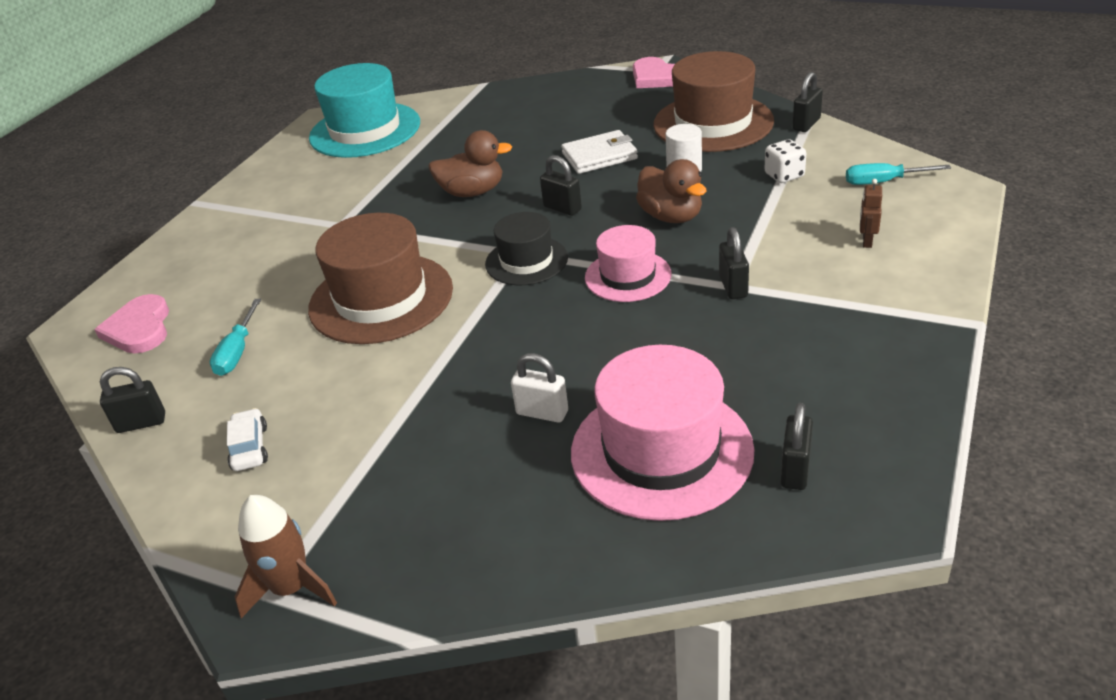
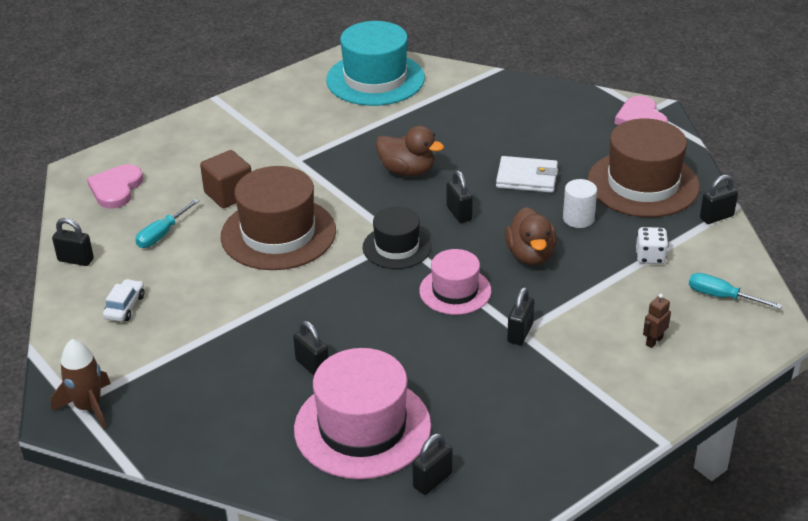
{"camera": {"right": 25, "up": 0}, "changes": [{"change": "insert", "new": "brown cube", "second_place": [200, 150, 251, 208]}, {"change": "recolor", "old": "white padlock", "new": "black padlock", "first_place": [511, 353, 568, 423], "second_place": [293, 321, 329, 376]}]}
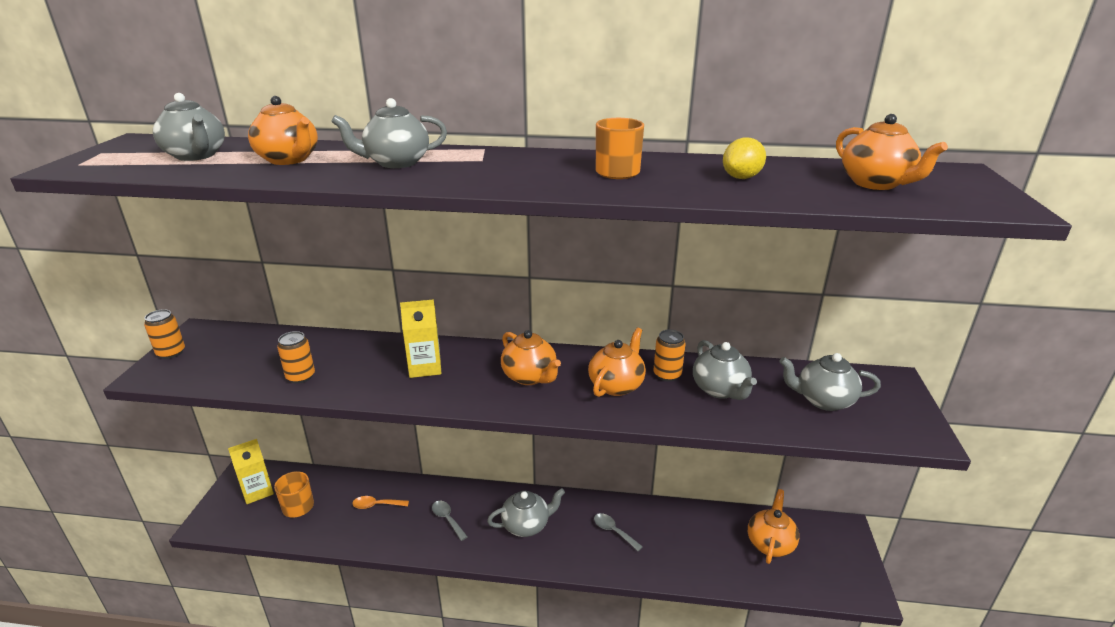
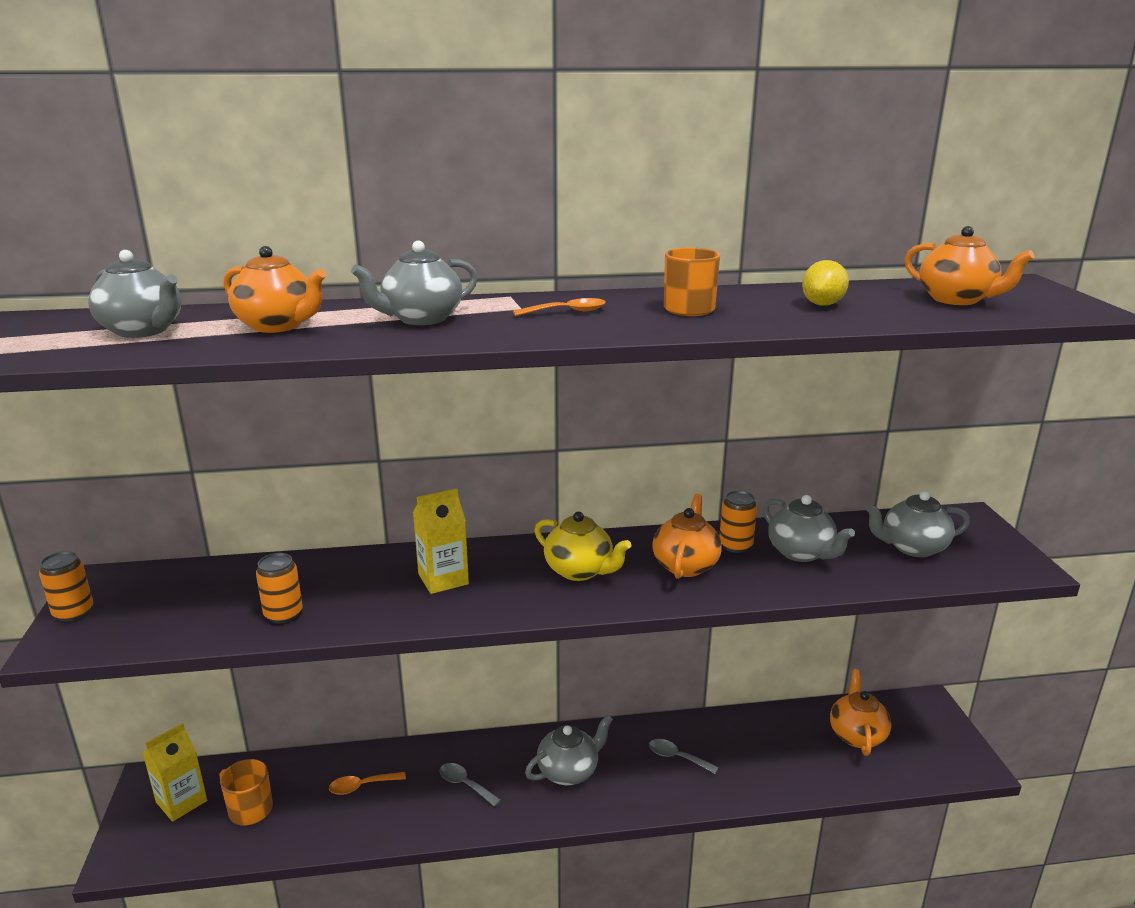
{"camera": {"right": -15, "up": -5}, "changes": [{"change": "insert", "new": "orange spoon", "second_place": [513, 298, 606, 316]}, {"change": "recolor", "old": "orange teapot", "new": "yellow teapot", "first_place": [501, 330, 561, 385], "second_place": [534, 512, 631, 581]}]}
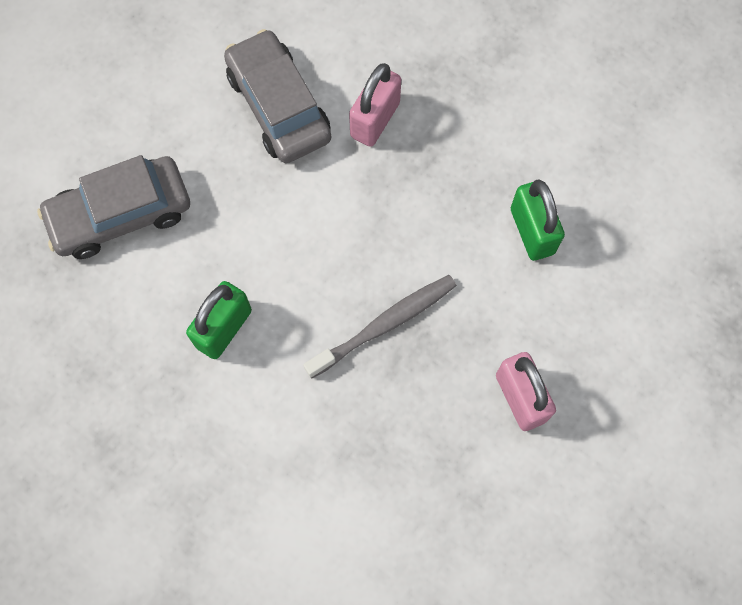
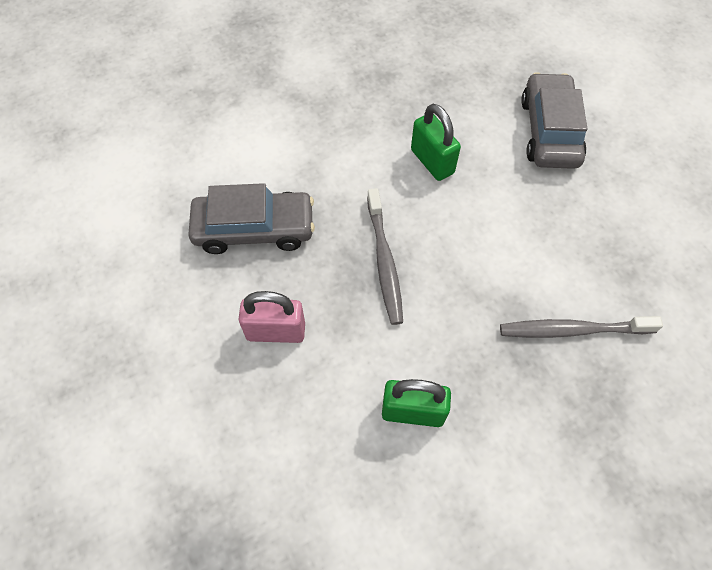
{"camera": {"right": 115, "up": -10}, "changes": [{"change": "move", "old": "grey car", "first_place": [224, 29, 331, 163], "second_place": [188, 183, 315, 254]}, {"change": "replace", "old": "pink padlock", "new": "grey toothbrush", "first_place": [349, 63, 401, 147], "second_place": [500, 316, 663, 338]}]}
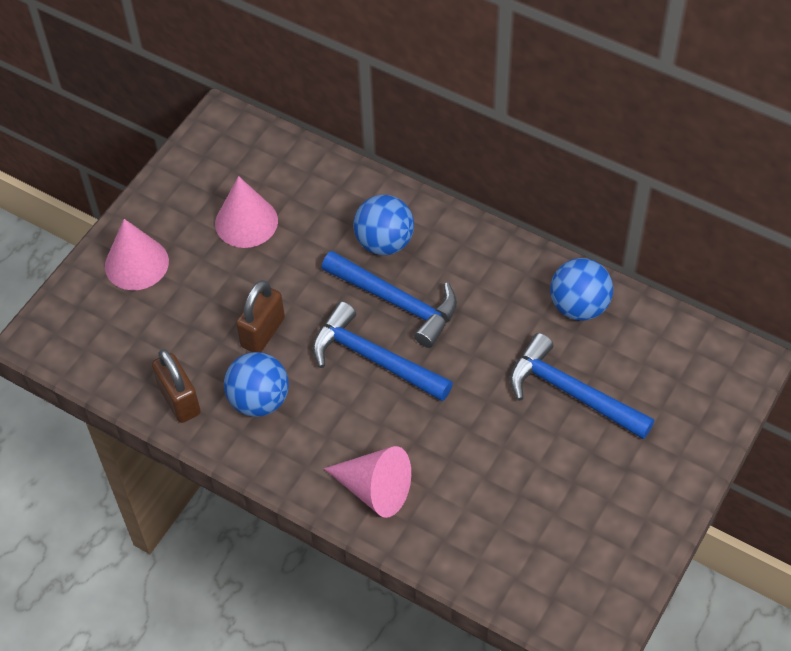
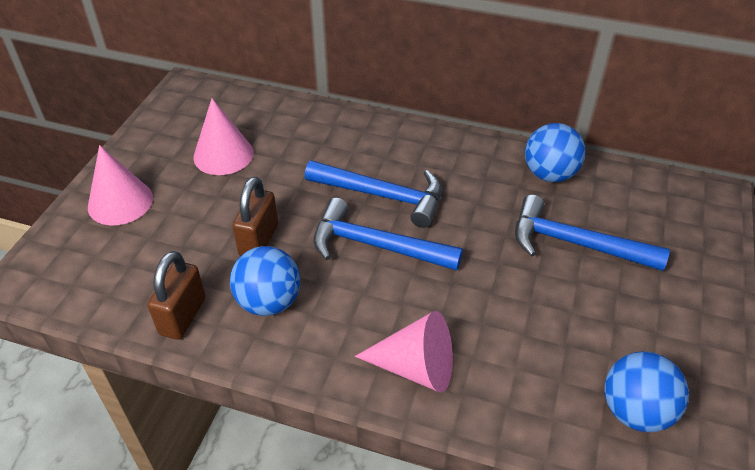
{"camera": {"right": -15, "up": -10}, "changes": [{"change": "move", "old": "blue ball", "first_place": [353, 195, 414, 255], "second_place": [604, 351, 689, 432]}, {"change": "rotate", "old": "brown padlock", "first_place": [152, 349, 201, 423], "second_place": [147, 251, 206, 340], "degrees": 60}]}
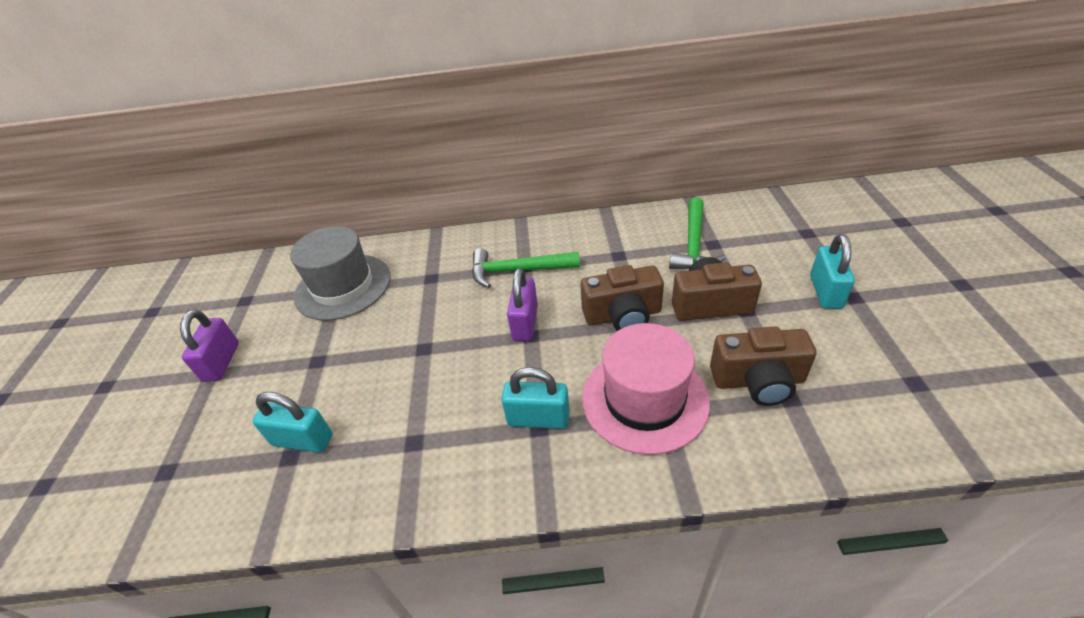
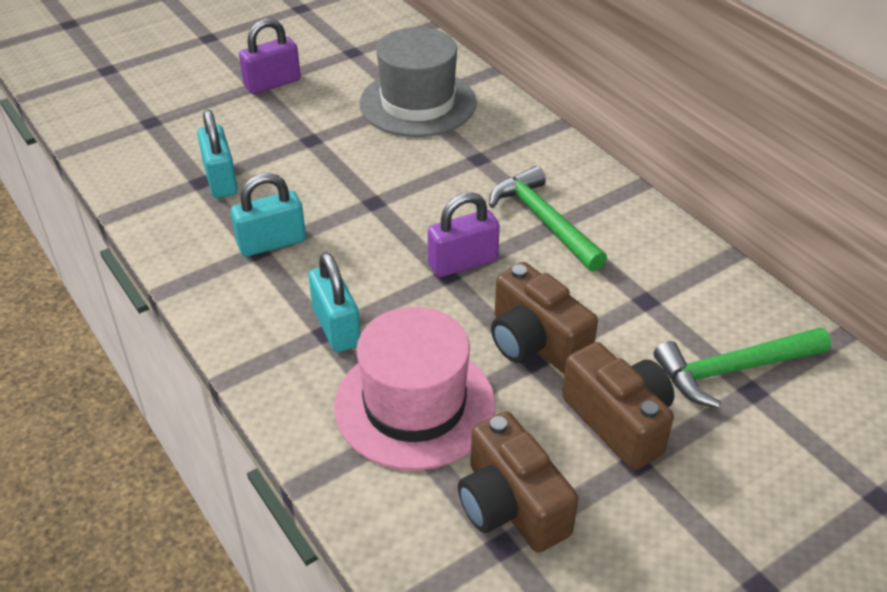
{"camera": {"right": 55, "up": 0}, "changes": [{"change": "move", "old": "turquoise padlock", "first_place": [810, 234, 855, 309], "second_place": [231, 173, 306, 257]}]}
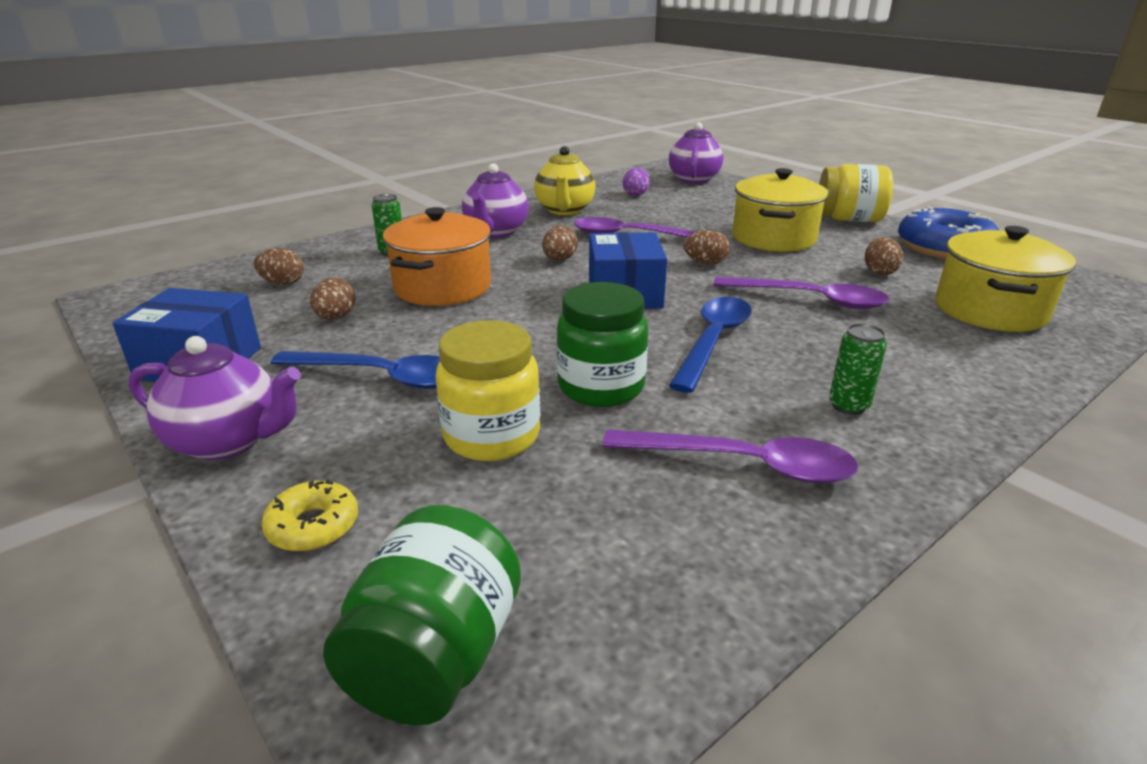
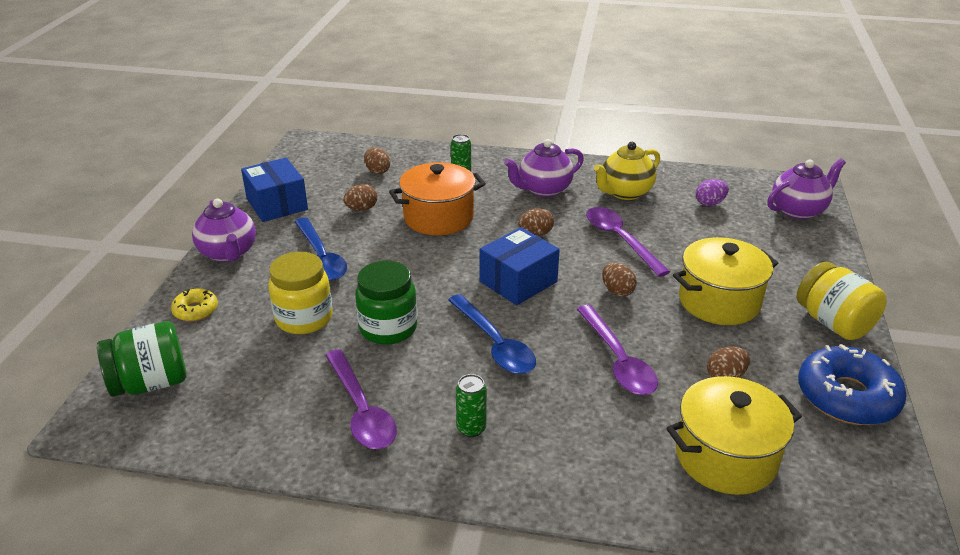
{"camera": {"right": 50, "up": 5}, "changes": [{"change": "rotate", "old": "blue spoon", "first_place": [669, 297, 752, 393], "second_place": [448, 294, 536, 374], "degrees": 75}]}
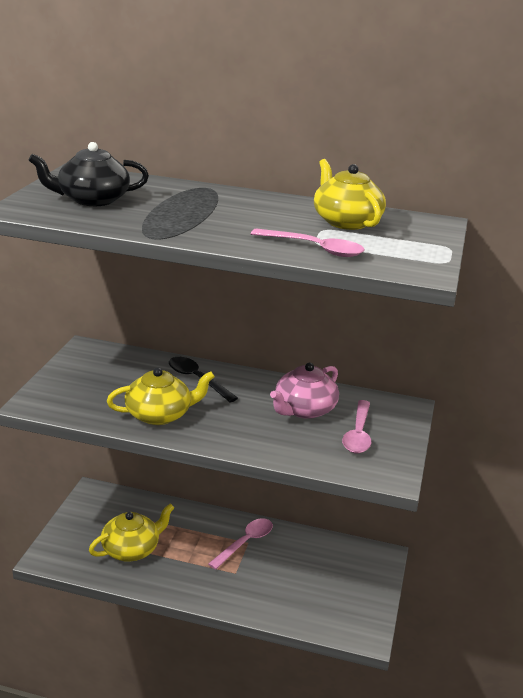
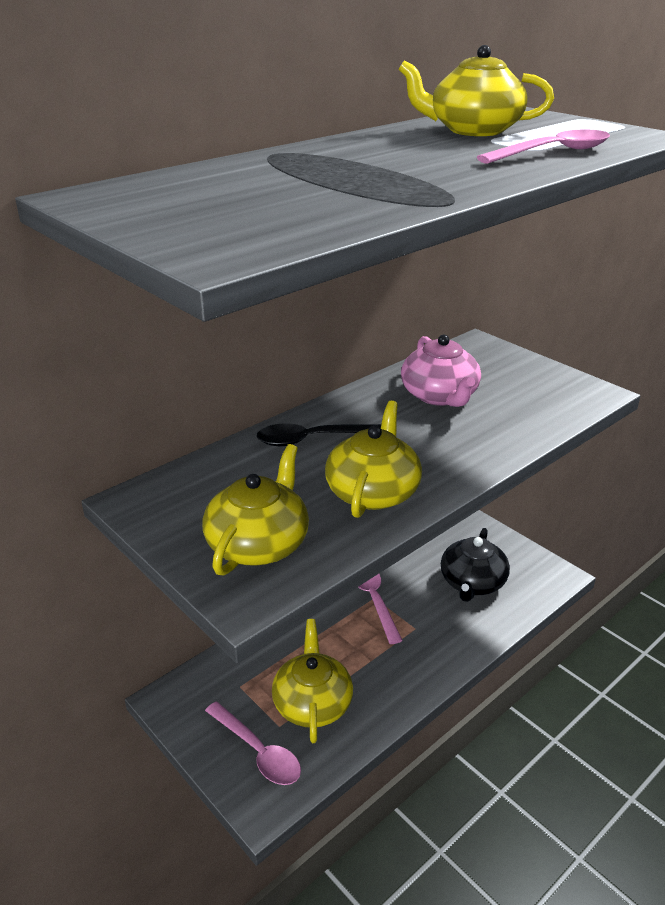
{"camera": {"right": -55, "up": 5}, "changes": [{"change": "insert", "new": "yellow teapot", "second_place": [202, 444, 309, 575]}, {"change": "move", "old": "black teapot", "first_place": [28, 142, 149, 206], "second_place": [441, 528, 510, 602]}, {"change": "move", "old": "pink spoon", "first_place": [342, 400, 371, 454], "second_place": [205, 702, 301, 785]}]}
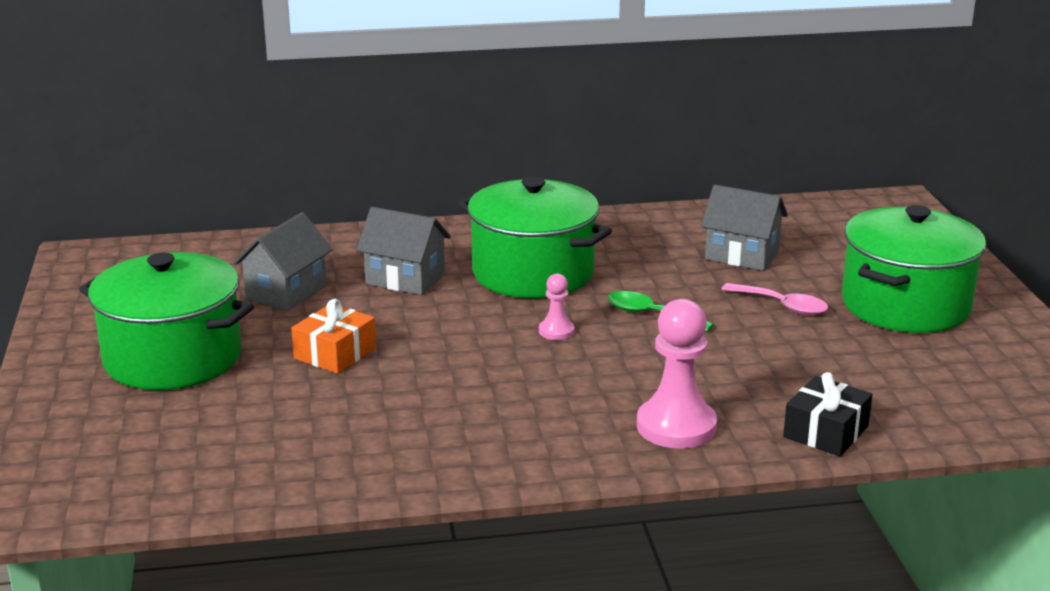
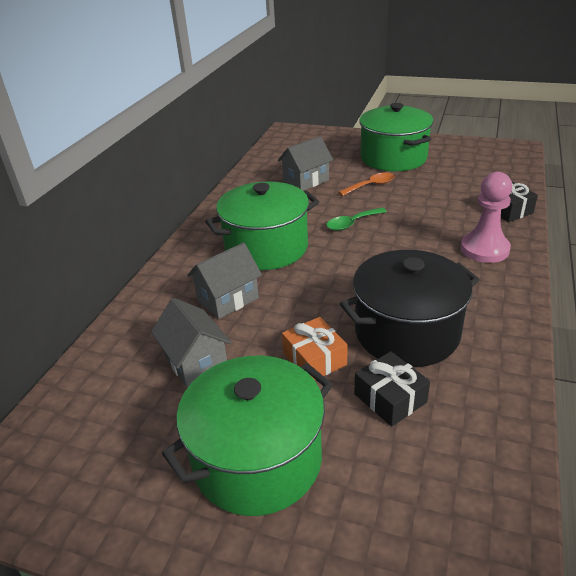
{"camera": {"right": -60, "up": 10}, "changes": [{"change": "delete", "old": "pink pawn", "first_place": [539, 273, 574, 340]}, {"change": "insert", "new": "black pot", "second_place": [340, 250, 480, 367]}, {"change": "insert", "new": "black gift", "second_place": [354, 351, 430, 427]}, {"change": "recolor", "old": "pink spoon", "new": "orange spoon", "first_place": [721, 283, 828, 315], "second_place": [338, 172, 395, 196]}]}
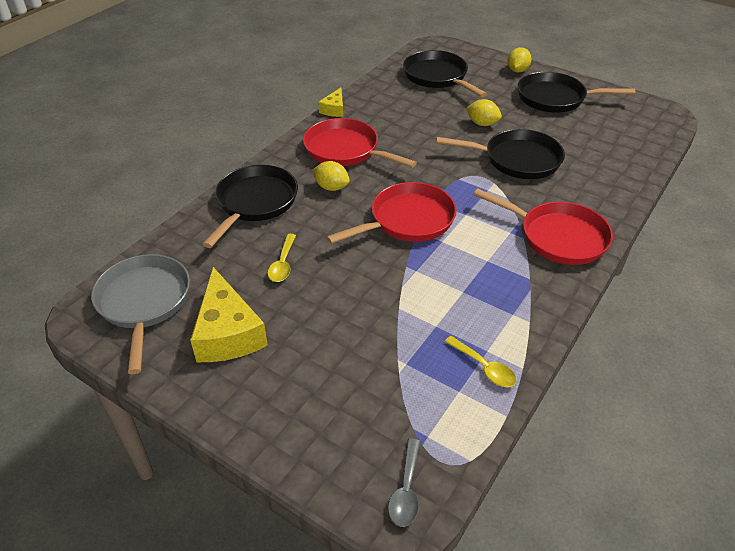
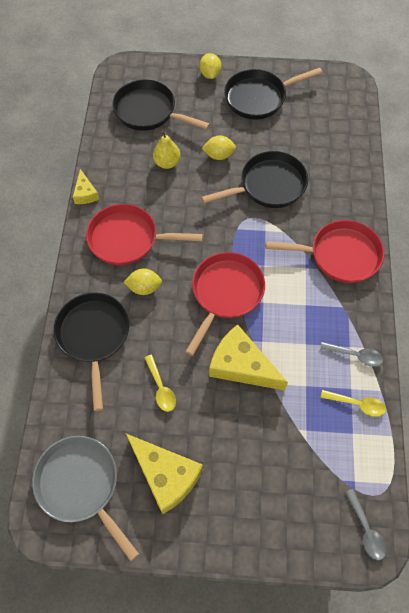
{"camera": {"right": -30, "up": 20}, "changes": [{"change": "insert", "new": "yellow pear", "second_place": [153, 131, 181, 169]}, {"change": "insert", "new": "yellow cheese", "second_place": [209, 324, 288, 391]}, {"change": "insert", "new": "grey spoon", "second_place": [320, 342, 383, 367]}]}
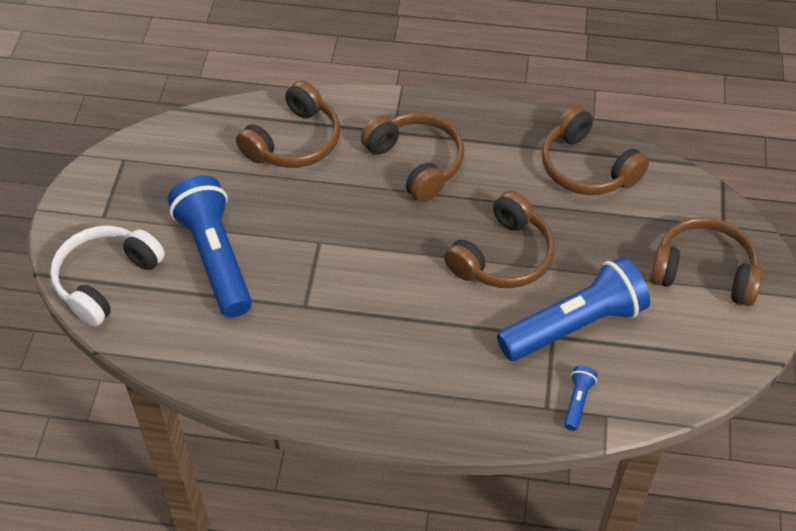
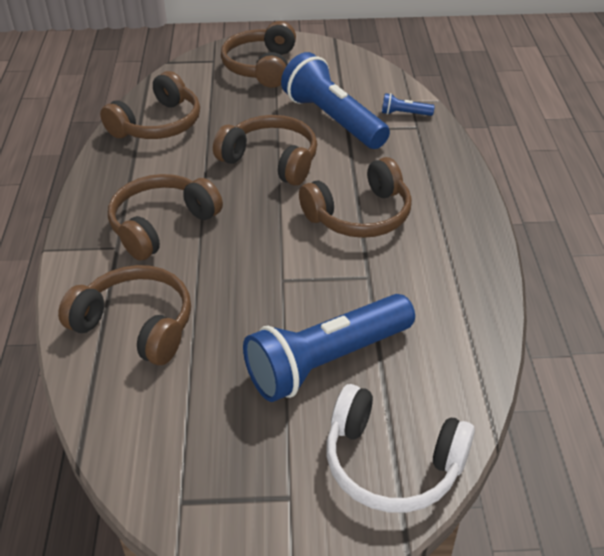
{"camera": {"right": -100, "up": -10}, "changes": [{"change": "insert", "new": "brown headphones", "second_place": [299, 157, 412, 238]}]}
